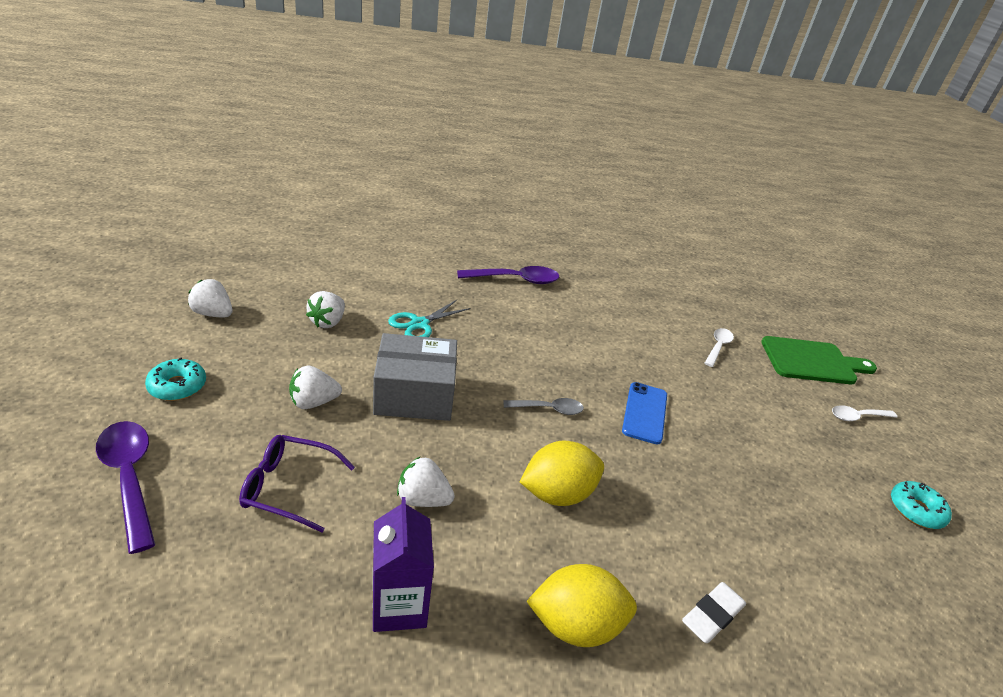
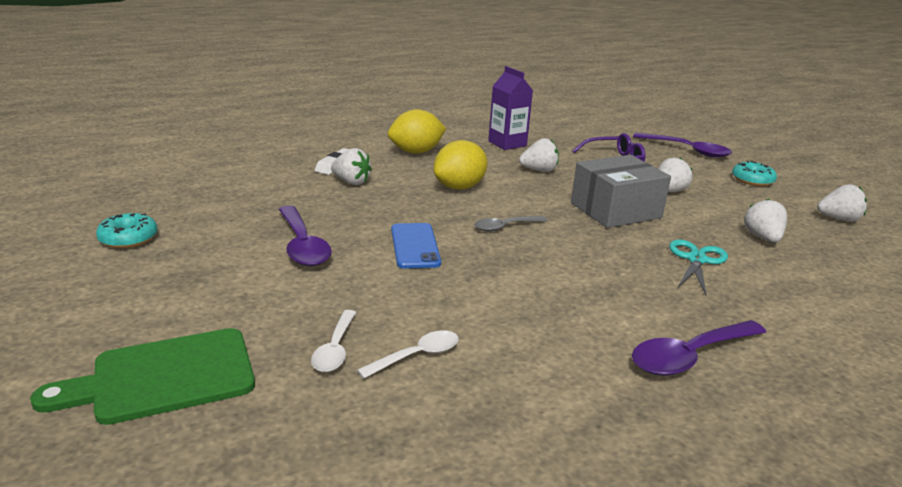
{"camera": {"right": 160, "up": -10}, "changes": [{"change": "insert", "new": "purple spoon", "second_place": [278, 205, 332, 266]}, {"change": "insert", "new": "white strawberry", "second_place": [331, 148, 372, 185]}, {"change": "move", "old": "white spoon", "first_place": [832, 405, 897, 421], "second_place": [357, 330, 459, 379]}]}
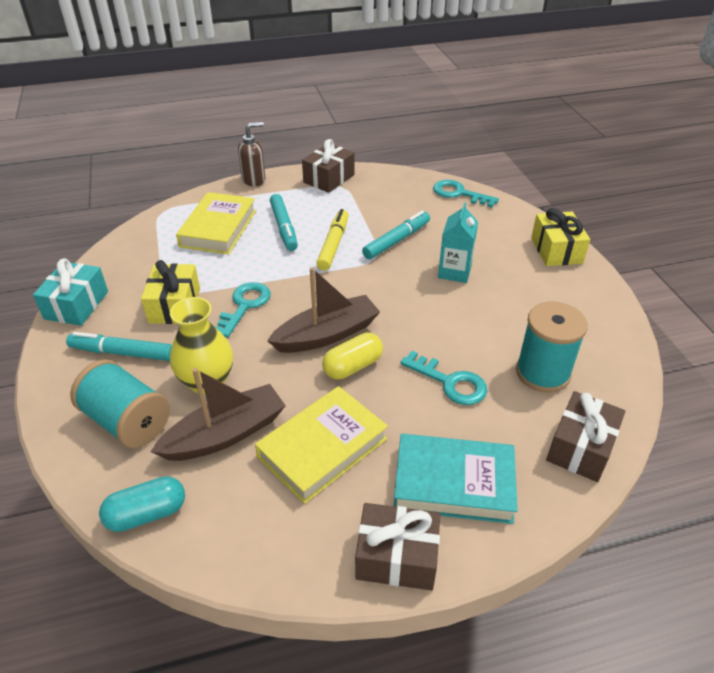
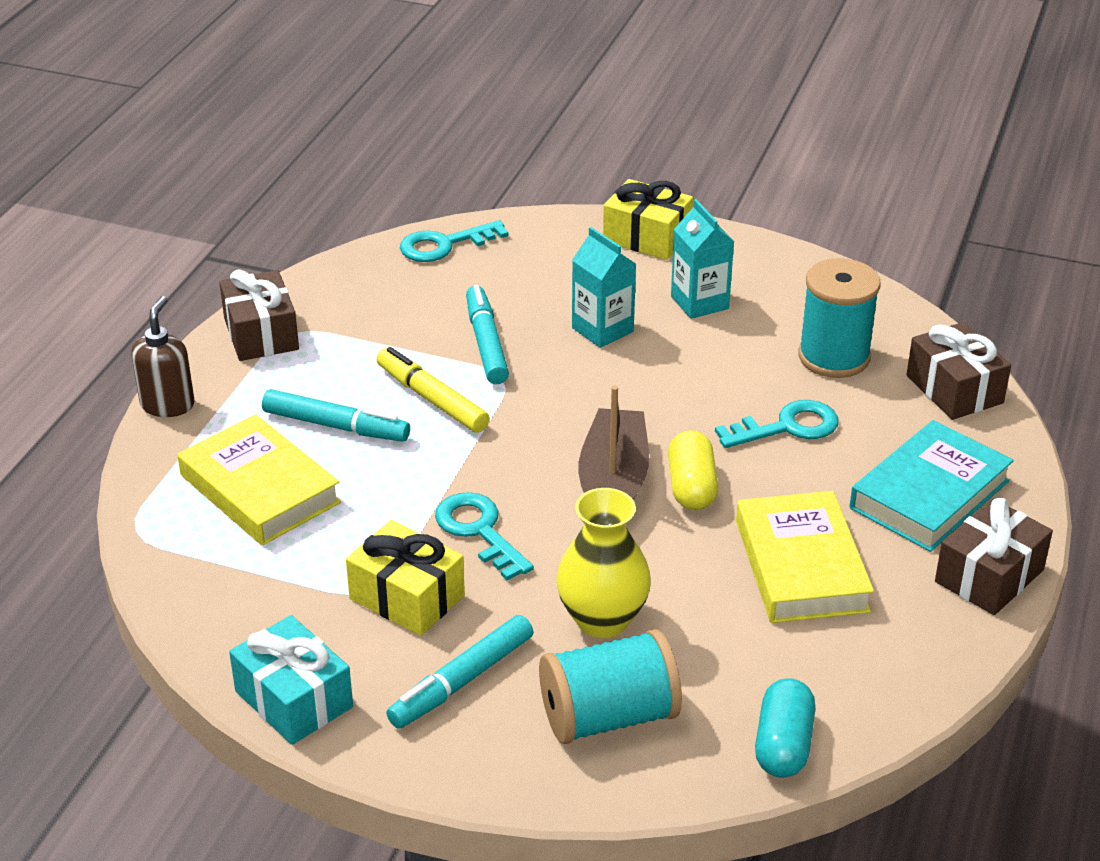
{"camera": {"right": -55, "up": -5}, "changes": [{"change": "delete", "old": "brown boat", "first_place": [151, 368, 286, 461]}, {"change": "insert", "new": "turquoise carton", "second_place": [671, 199, 734, 319]}]}
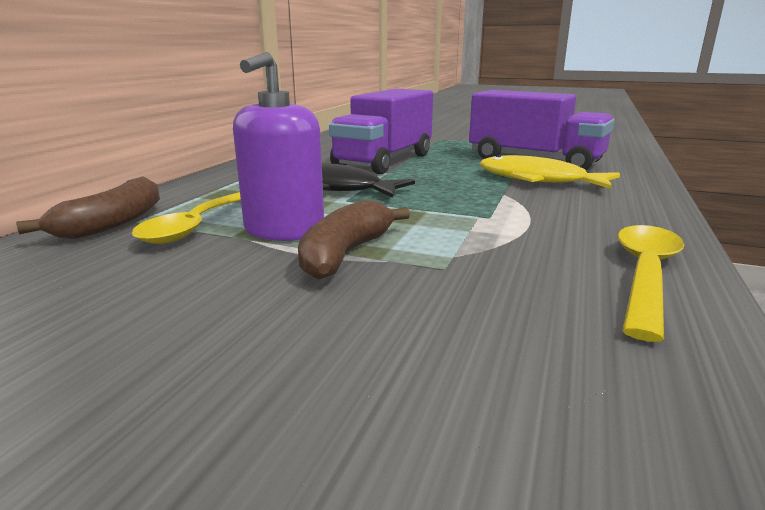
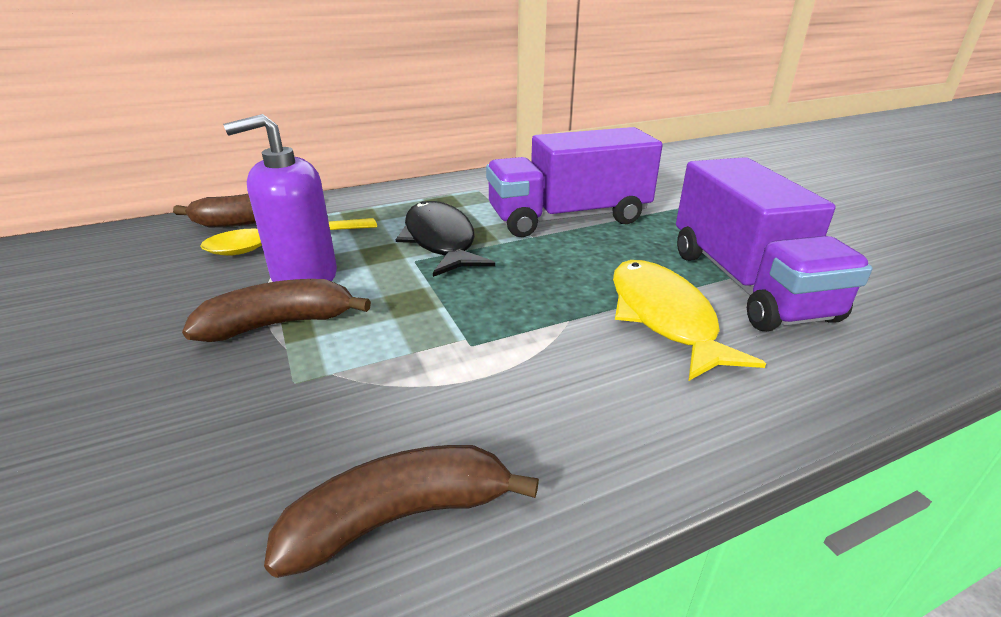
{"camera": {"right": 45, "up": 10}, "changes": [{"change": "replace", "old": "yellow spoon", "new": "brown banana", "first_place": [618, 225, 684, 342], "second_place": [264, 445, 539, 578]}]}
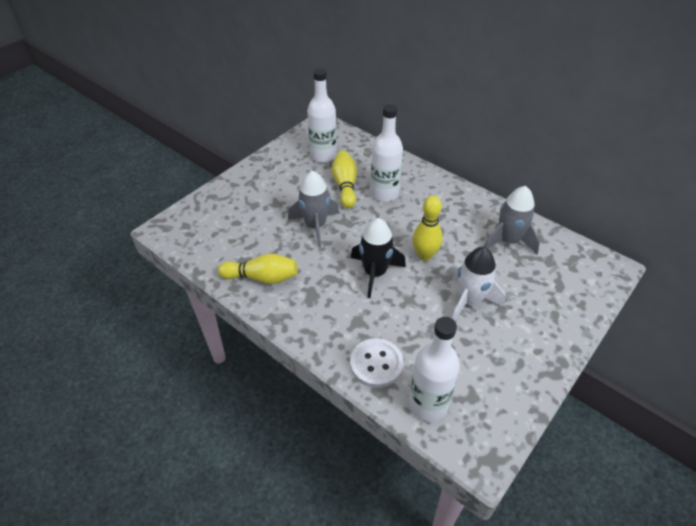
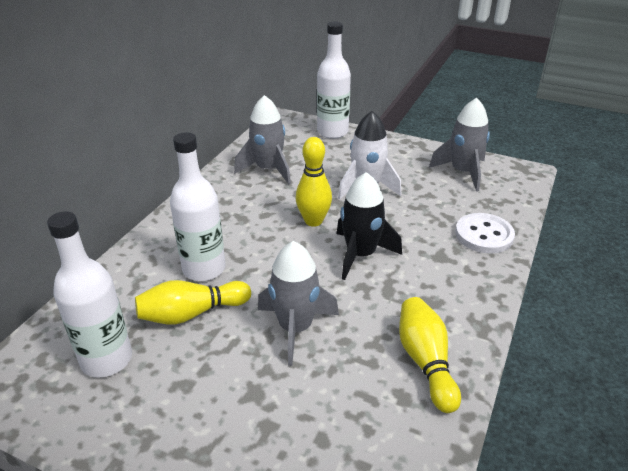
{"camera": {"right": -105, "up": -10}, "changes": [{"change": "insert", "new": "grey rocket", "second_place": [429, 98, 490, 192]}, {"change": "move", "old": "white bottle", "first_place": [409, 317, 460, 422], "second_place": [317, 22, 351, 139]}]}
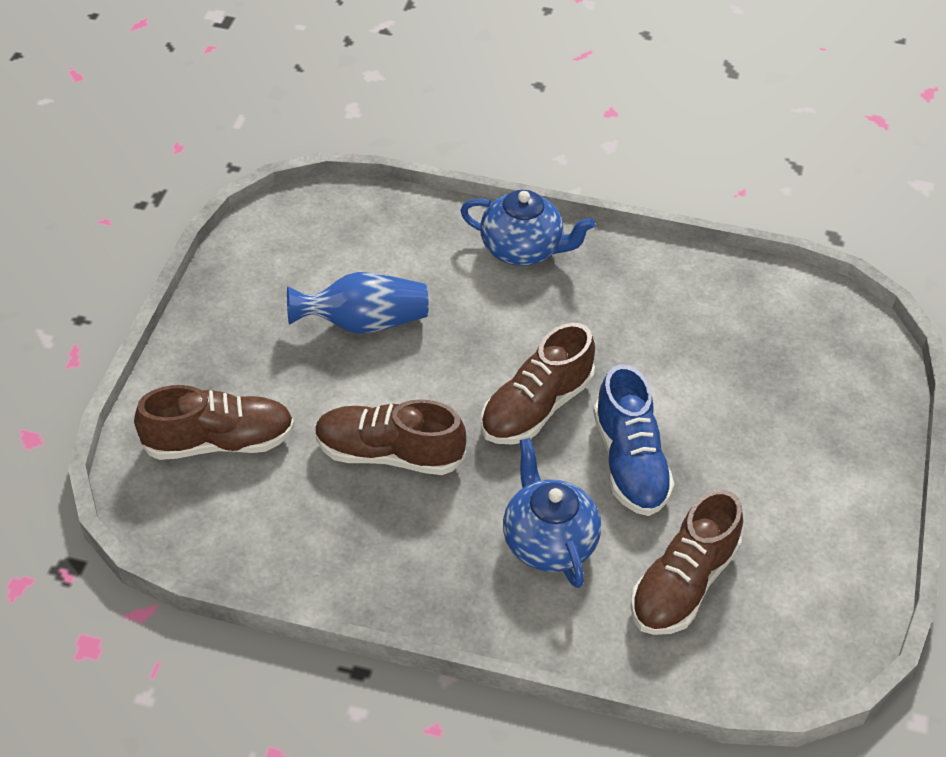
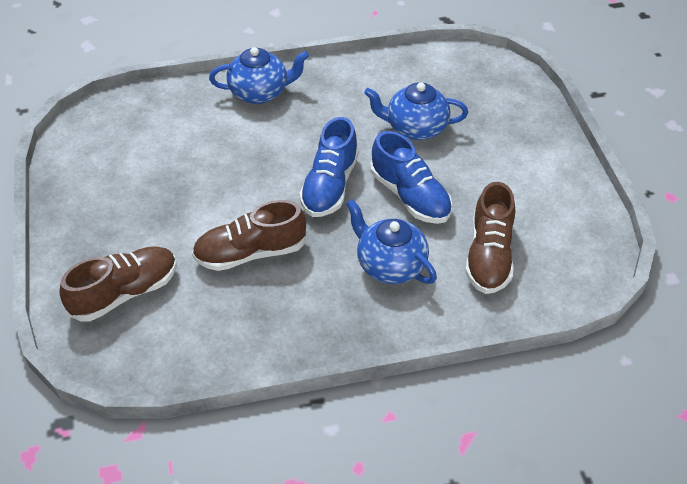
{"camera": {"right": -25, "up": 0}, "changes": [{"change": "delete", "old": "blue vase", "first_place": [287, 272, 429, 334]}, {"change": "insert", "new": "blue teapot", "second_place": [364, 82, 468, 140]}, {"change": "recolor", "old": "brown shoe", "new": "blue shoe", "first_place": [481, 323, 595, 445], "second_place": [299, 117, 359, 217]}]}
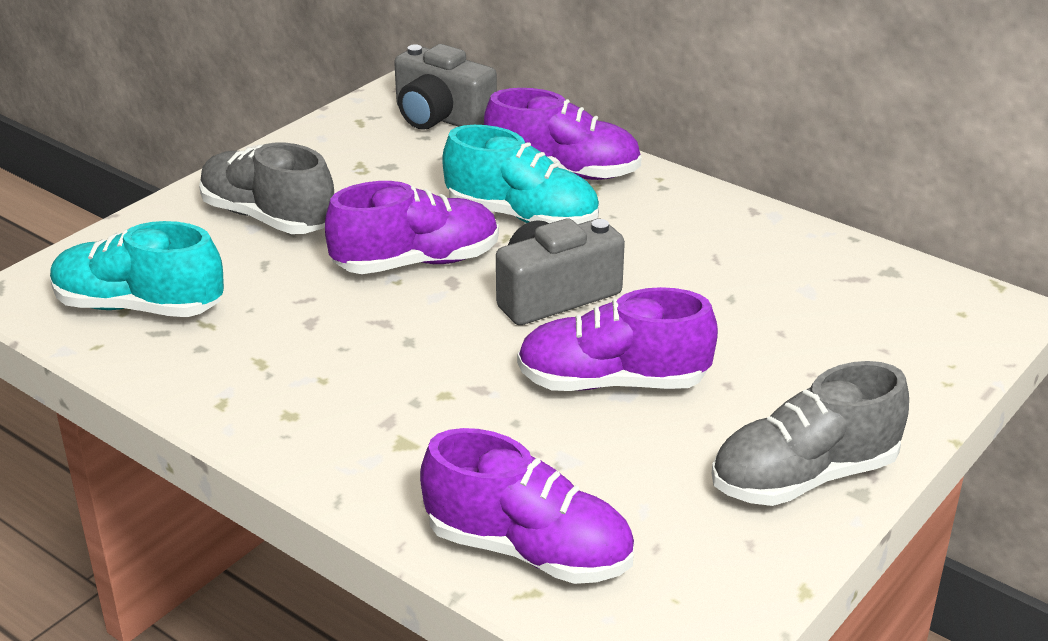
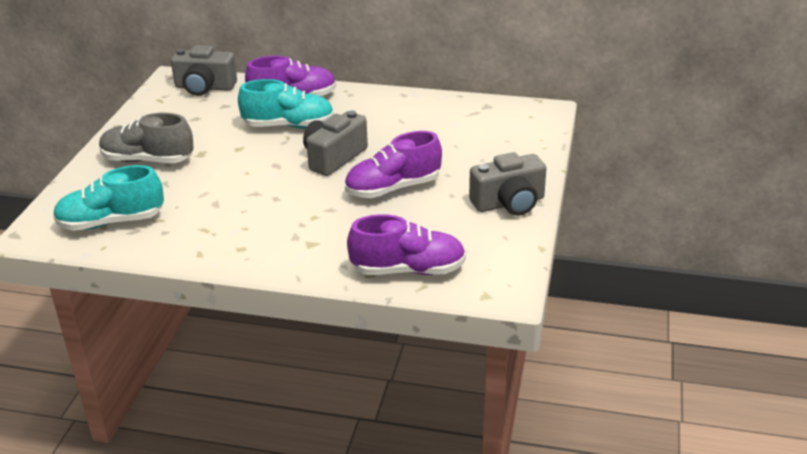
{"camera": {"right": -25, "up": 0}, "changes": [{"change": "delete", "old": "purple shoe", "first_place": [325, 181, 499, 274]}, {"change": "replace", "old": "grey shoe", "new": "grey camera", "first_place": [712, 361, 909, 506], "second_place": [469, 152, 546, 216]}]}
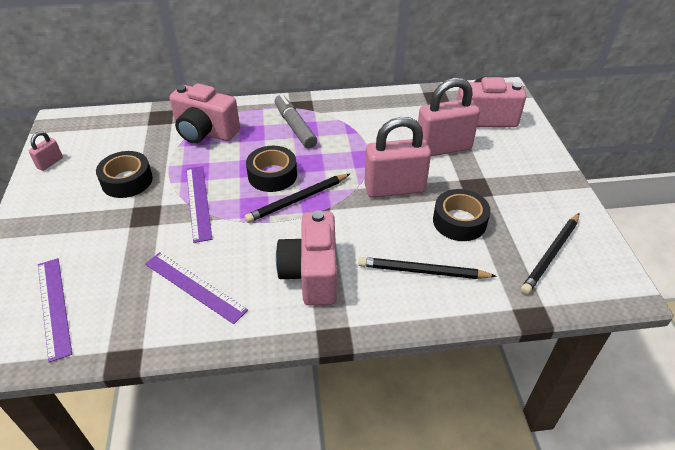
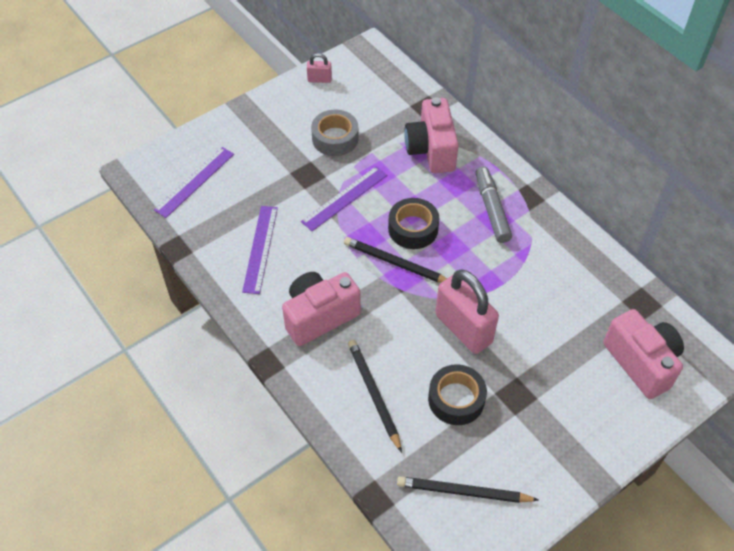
{"camera": {"right": 60, "up": 10}, "changes": [{"change": "delete", "old": "pink padlock", "first_place": [418, 78, 480, 156]}, {"change": "recolor", "old": "black tape", "new": "grey tape", "first_place": [96, 151, 153, 198], "second_place": [311, 110, 359, 156]}, {"change": "rotate", "old": "grey marker", "first_place": [275, 94, 317, 149], "second_place": [476, 166, 512, 243], "degrees": -45}]}
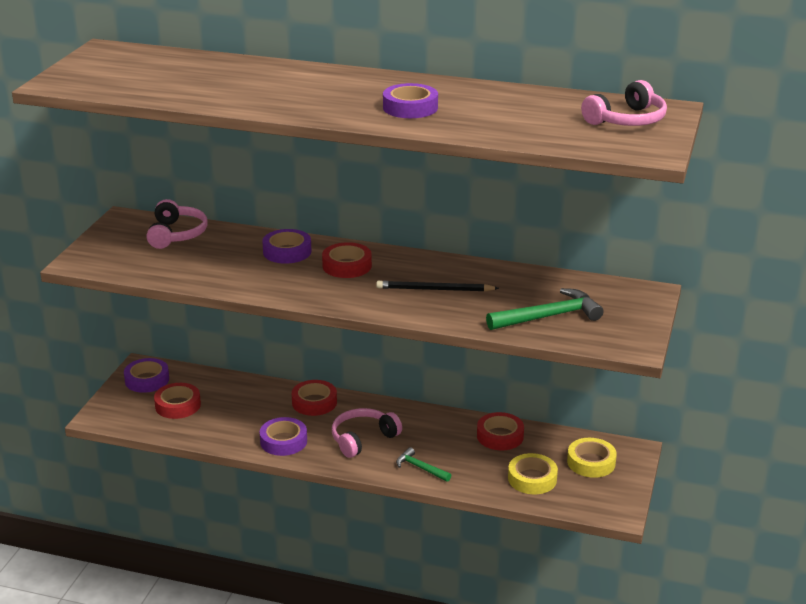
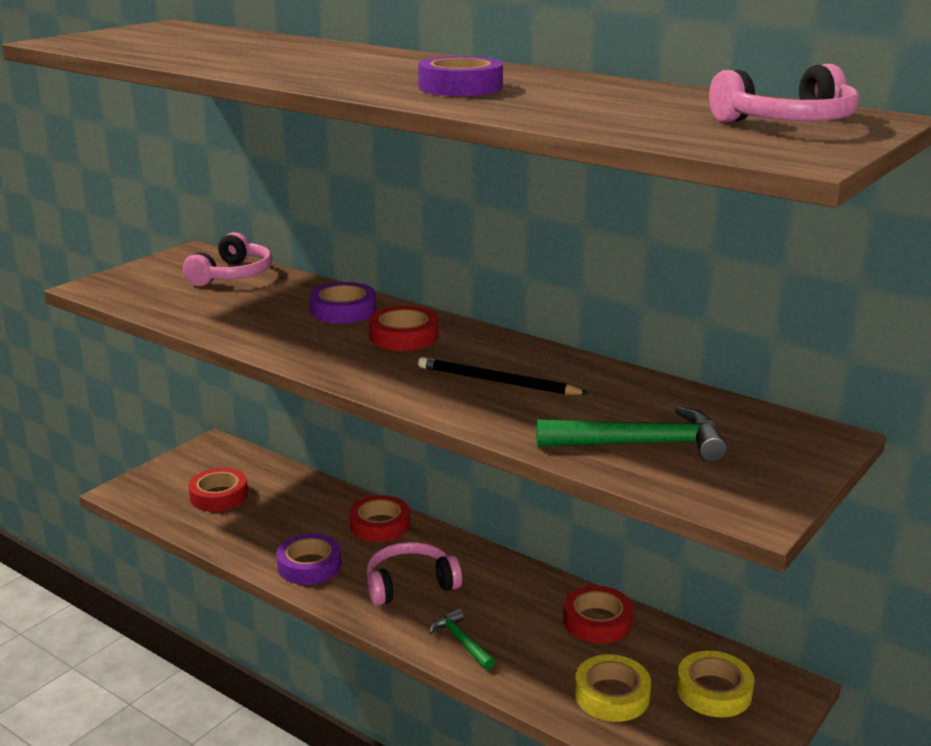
{"camera": {"right": 20, "up": -5}, "changes": [{"change": "delete", "old": "purple tape", "first_place": [124, 358, 169, 393]}]}
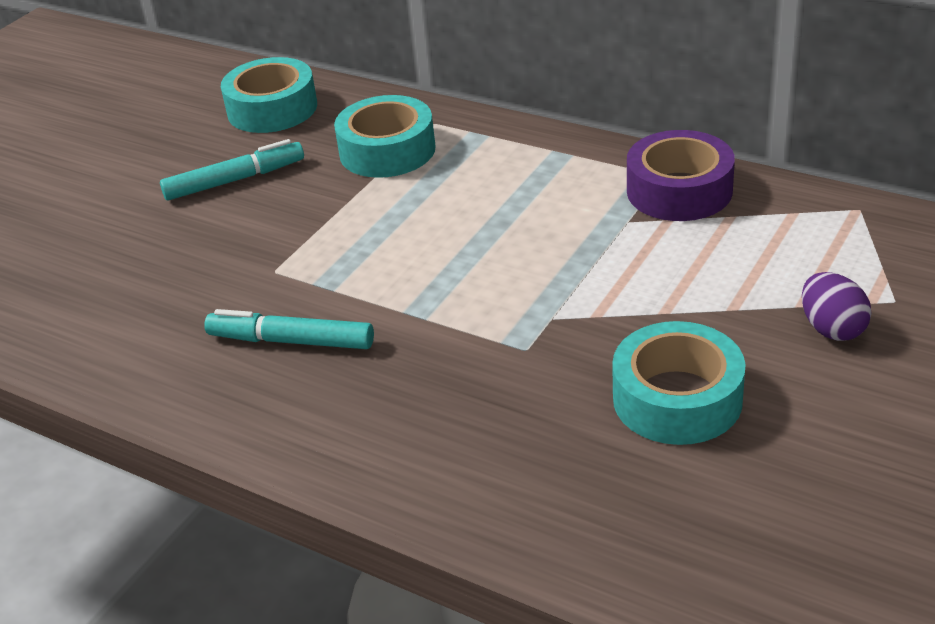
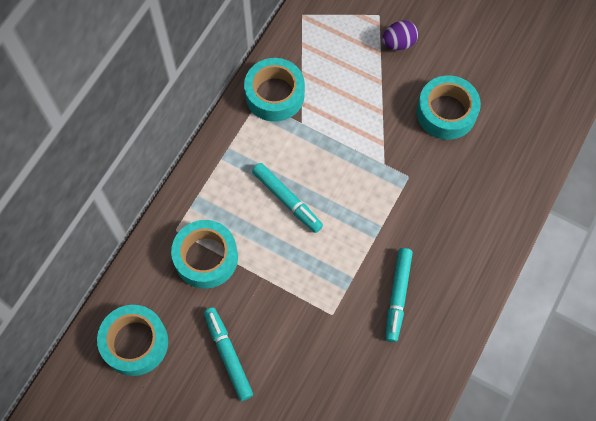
{"camera": {"right": -95, "up": 30}, "changes": [{"change": "insert", "new": "turquoise marker", "second_place": [252, 163, 323, 233]}, {"change": "recolor", "old": "purple tape", "new": "turquoise tape", "first_place": [627, 130, 735, 221], "second_place": [244, 58, 305, 122]}]}
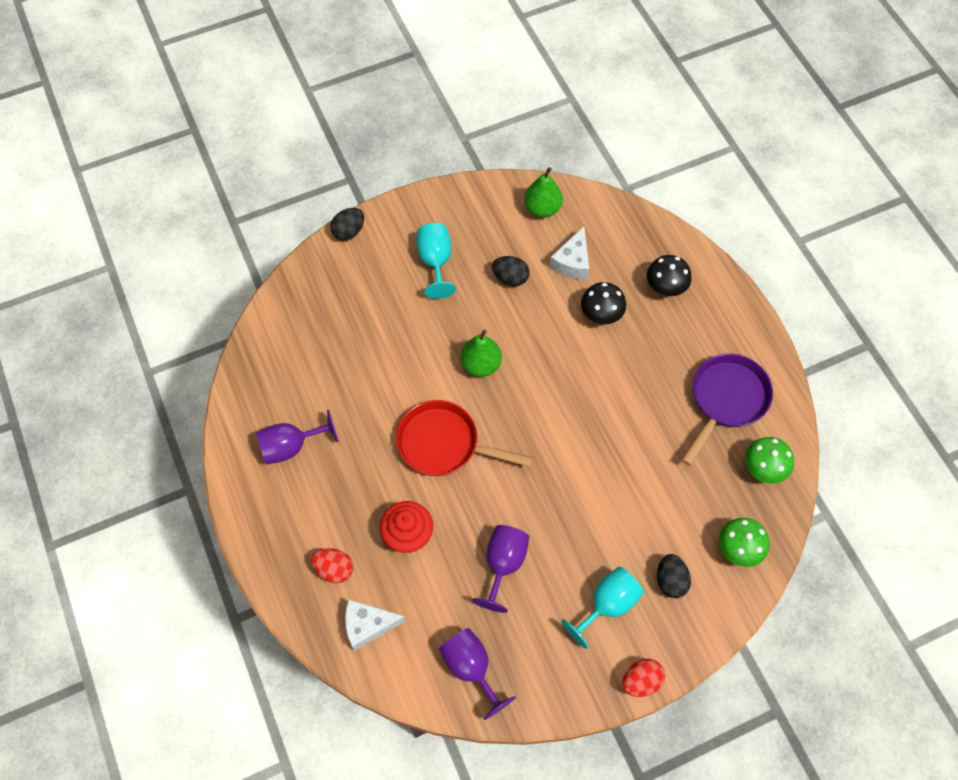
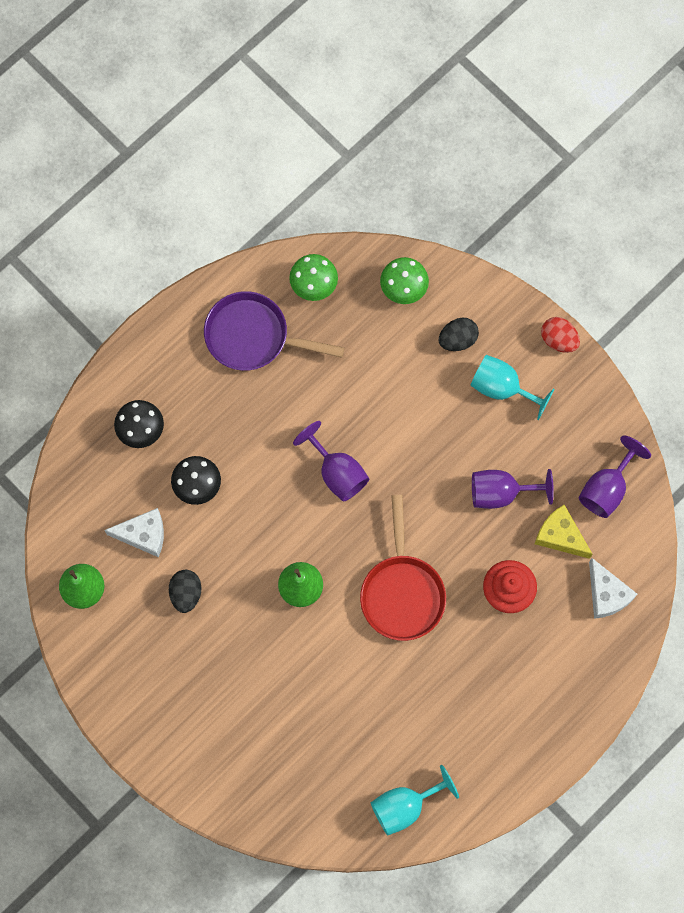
{"camera": {"right": -110, "up": 10}, "changes": [{"change": "delete", "old": "red egg", "first_place": [311, 548, 353, 583]}, {"change": "delete", "old": "black egg", "first_place": [330, 208, 364, 241]}, {"change": "insert", "new": "yellow cheese", "second_place": [535, 505, 592, 559]}, {"change": "move", "old": "purple goblet", "first_place": [256, 410, 339, 465], "second_place": [293, 421, 369, 502]}, {"change": "move", "old": "turquoise goblet", "first_place": [417, 223, 456, 299], "second_place": [371, 765, 459, 836]}]}
